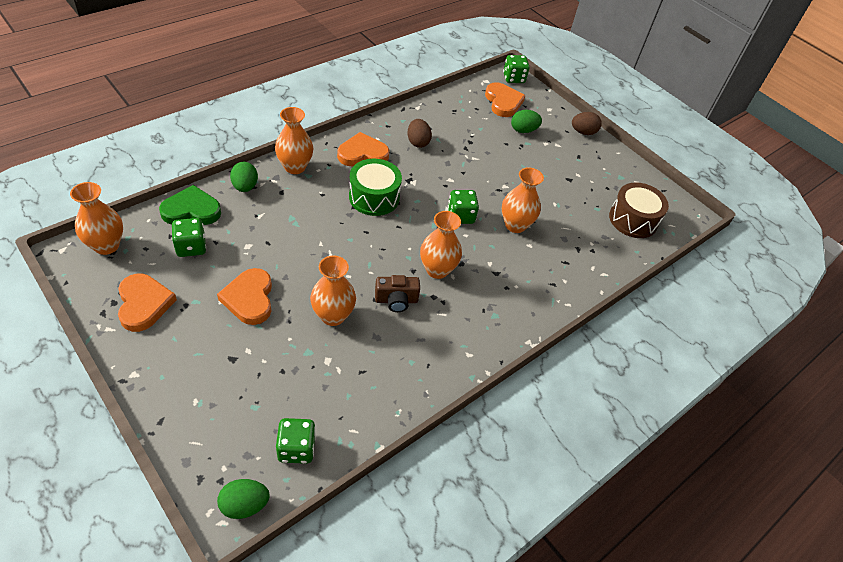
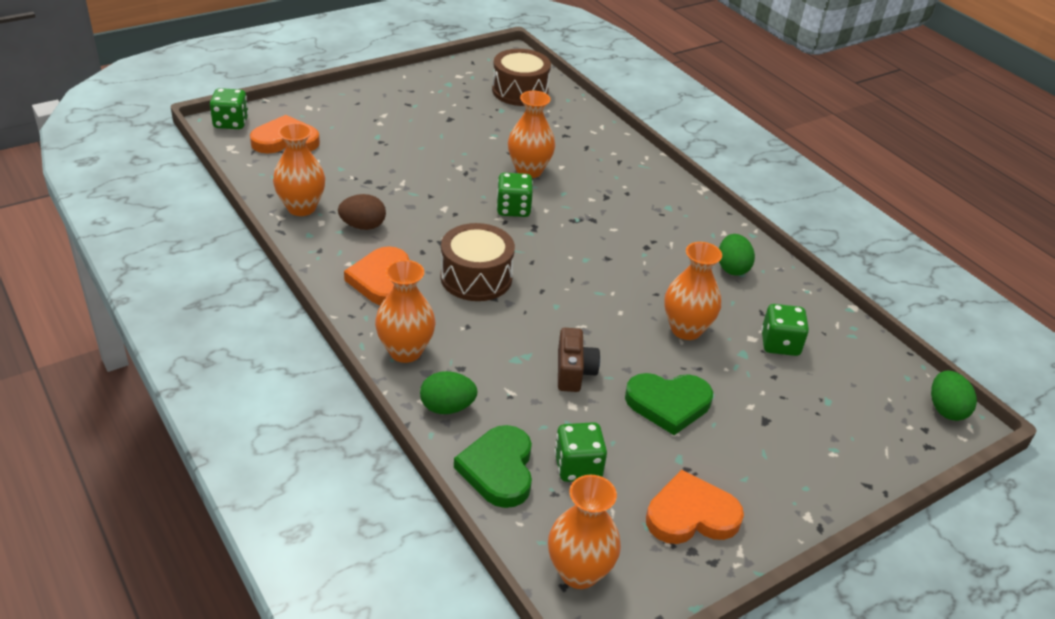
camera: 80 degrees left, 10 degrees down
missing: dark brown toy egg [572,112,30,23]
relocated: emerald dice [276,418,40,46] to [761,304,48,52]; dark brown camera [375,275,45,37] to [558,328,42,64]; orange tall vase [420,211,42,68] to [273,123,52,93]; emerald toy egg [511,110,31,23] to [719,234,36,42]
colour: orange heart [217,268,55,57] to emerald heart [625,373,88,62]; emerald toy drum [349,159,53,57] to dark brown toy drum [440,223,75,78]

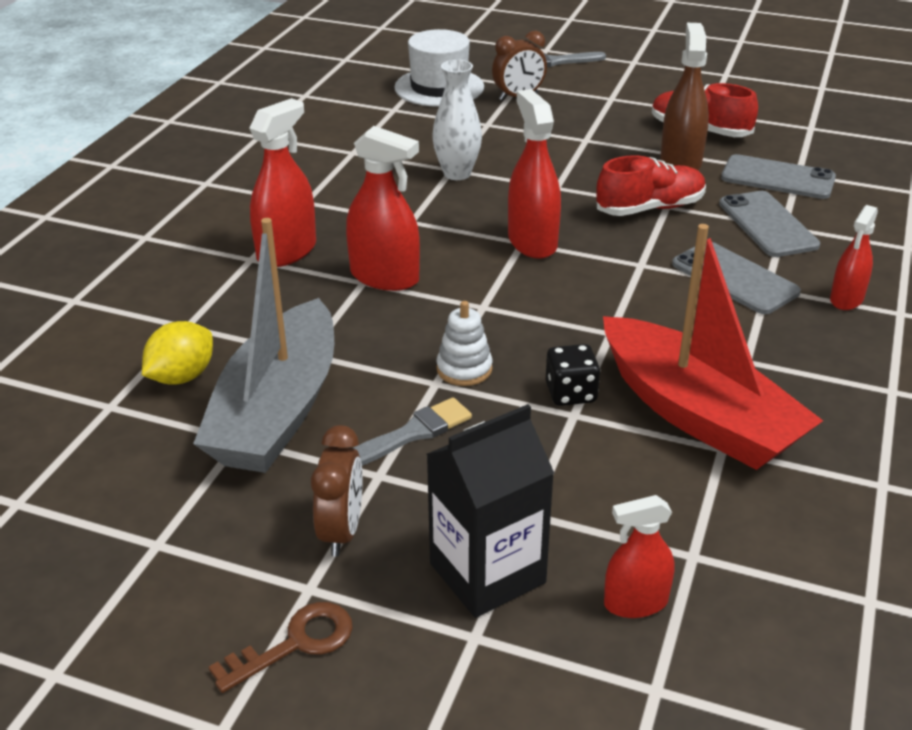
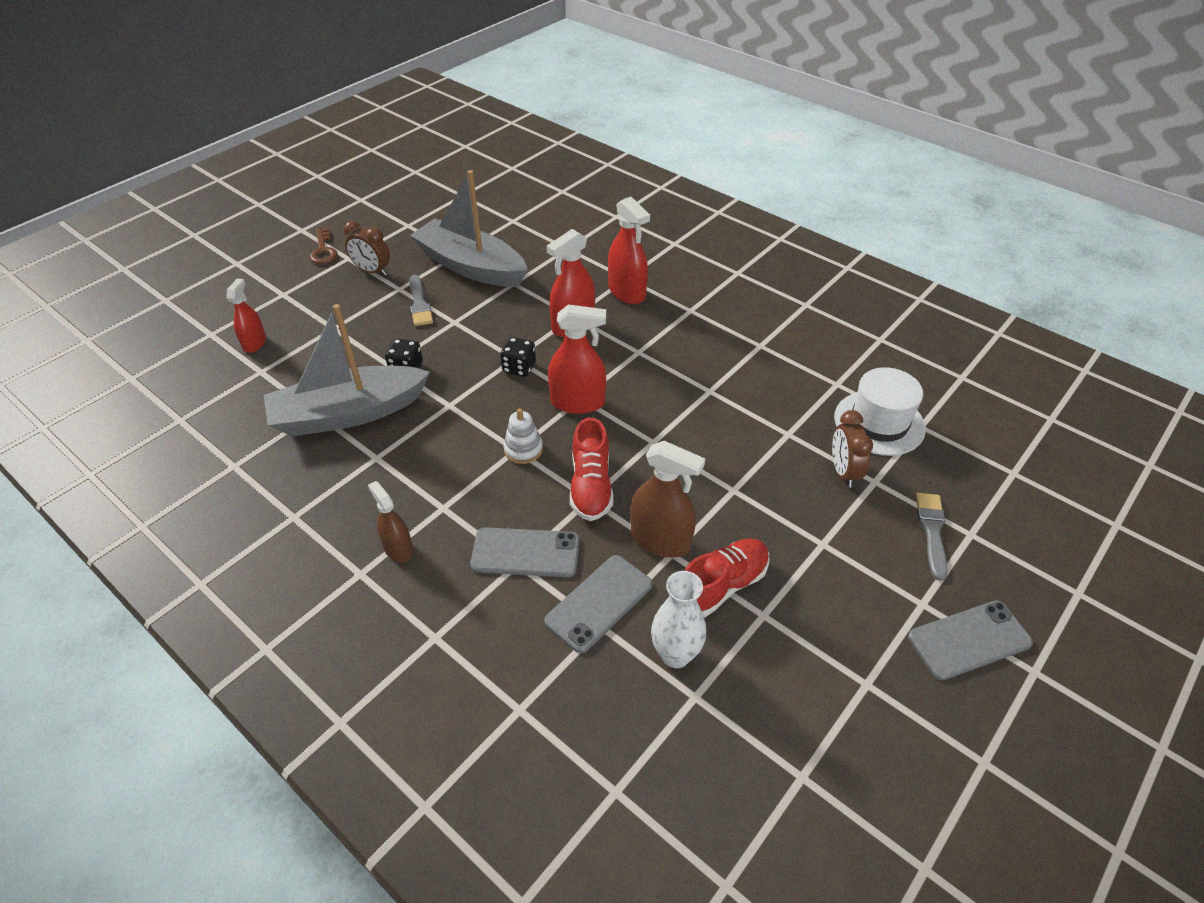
camera: 110 degrees right, 10 degrees up
missing: golden lemon [142,321,71,64]; ebony milk carton [427,404,127,214]
appeared: ebony dice [500,337,36,40]
relocated: snow-white tall vase [432,60,50,120] to [651,571,55,97]; snow-white stacking toy [436,301,56,85] to [504,408,39,56]; ash-grey mobile phone [672,241,129,73] to [908,600,125,80]
colour: crimson toy boat [603,224,220,246] to ash-grey toy boat [264,304,166,133]; crimson sprayer [830,205,48,105] to dark brown sprayer [368,481,45,81]

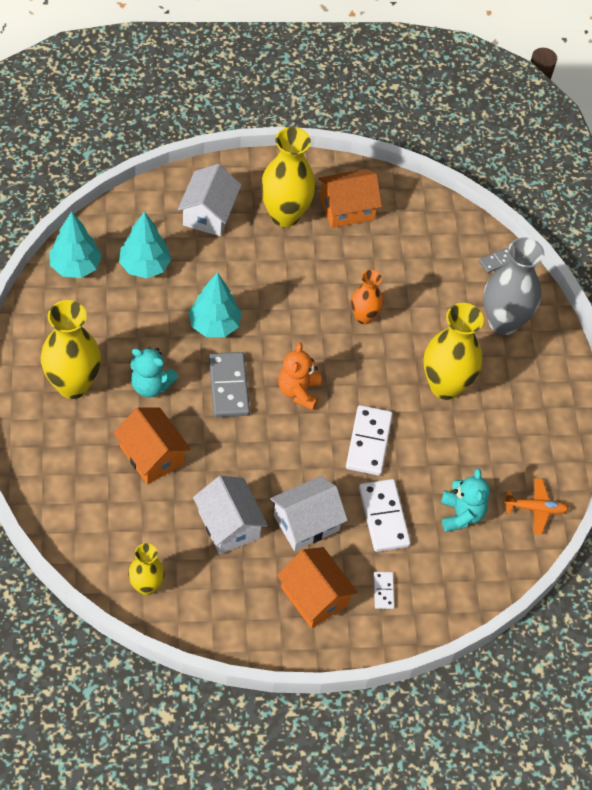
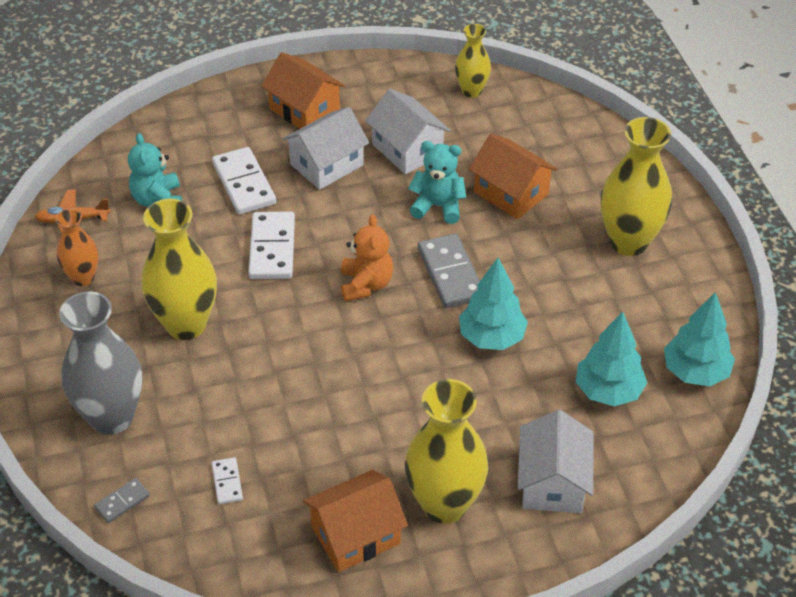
camera: 175 degrees right, 10 degrees down
relocated: turquoise teddy bear [130,347,48,51] to [408,141,58,83]; orange tall vase [351,270,32,55] to [55,209,44,77]; snow-white domino tile [374,572,21,37] to [212,457,31,47]

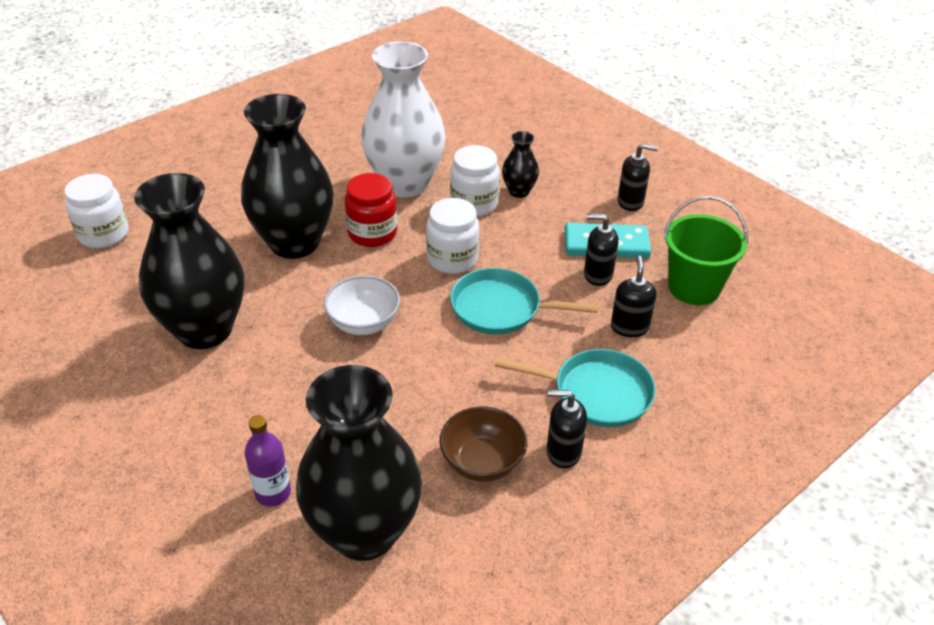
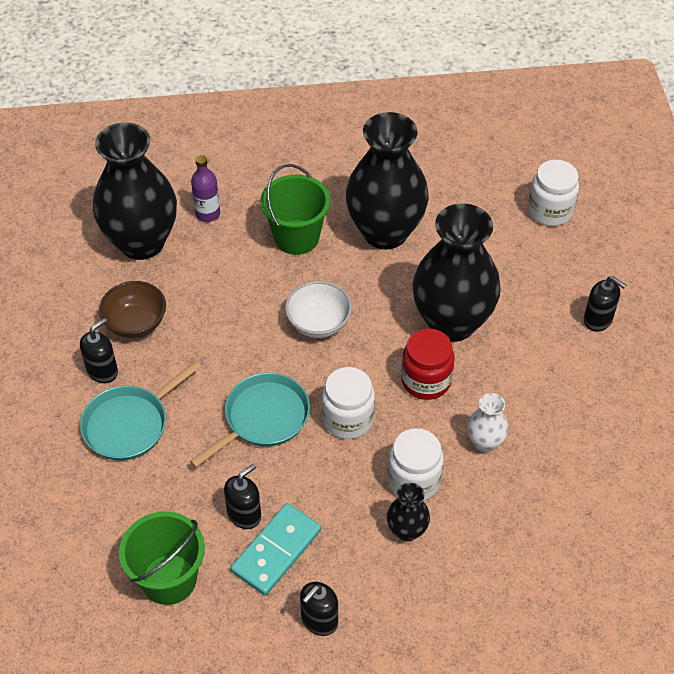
camera: 125 degrees right, 10 degrees up
appeared: emerald pail [260,164,70,91]
relocated: ebony soap dispenser [611,256,46,81] to [584,276,42,56]
size: snow-white tall vase [361,41,85,157] = [467,393,41,59] x0.45

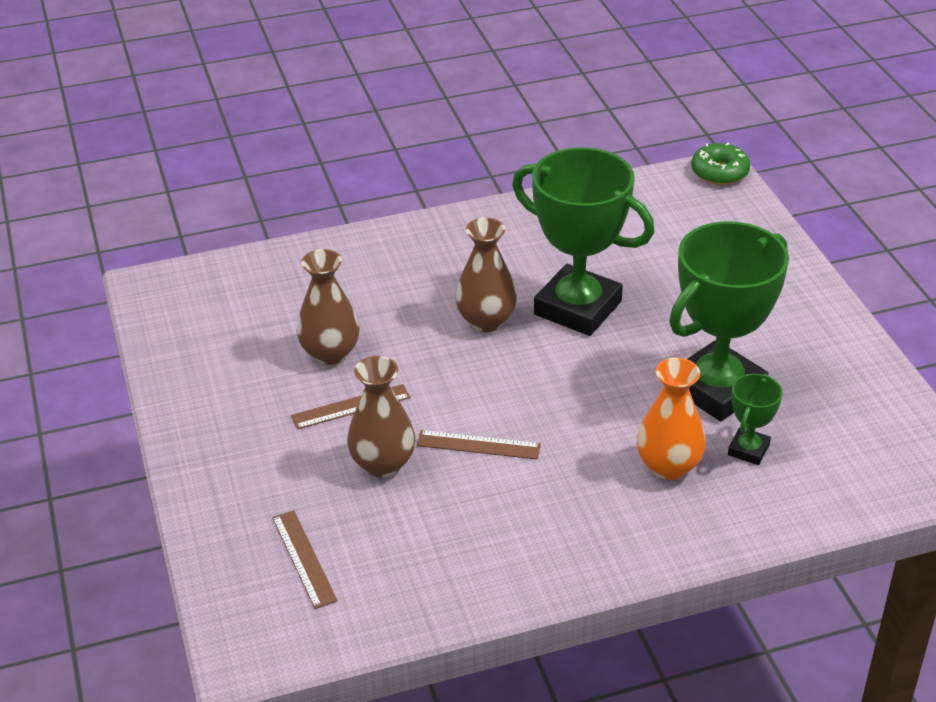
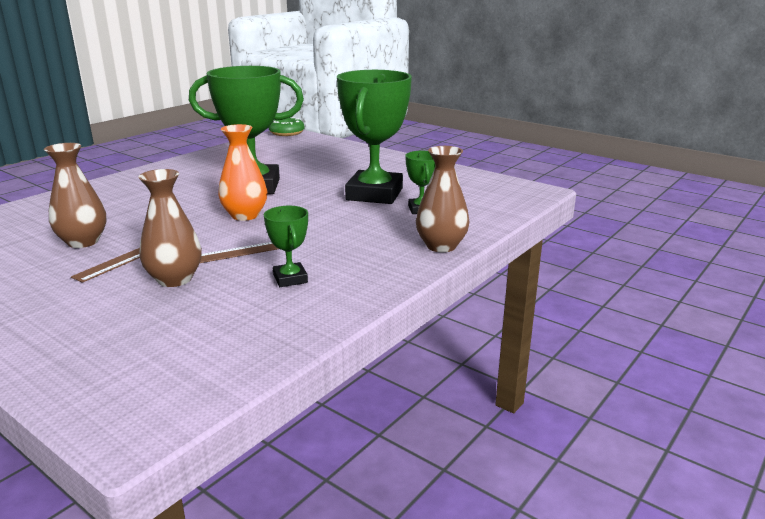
camera: 35 degrees left, 15 degrees down
missing: dark brown measuring stick [272,510,66,99]
appeared: emerald award cup [264,206,44,81]
relocated: dark brown tall vase [455,218,62,114] to [416,146,53,106]; orange tall vase [637,357,69,123] to [218,124,49,97]

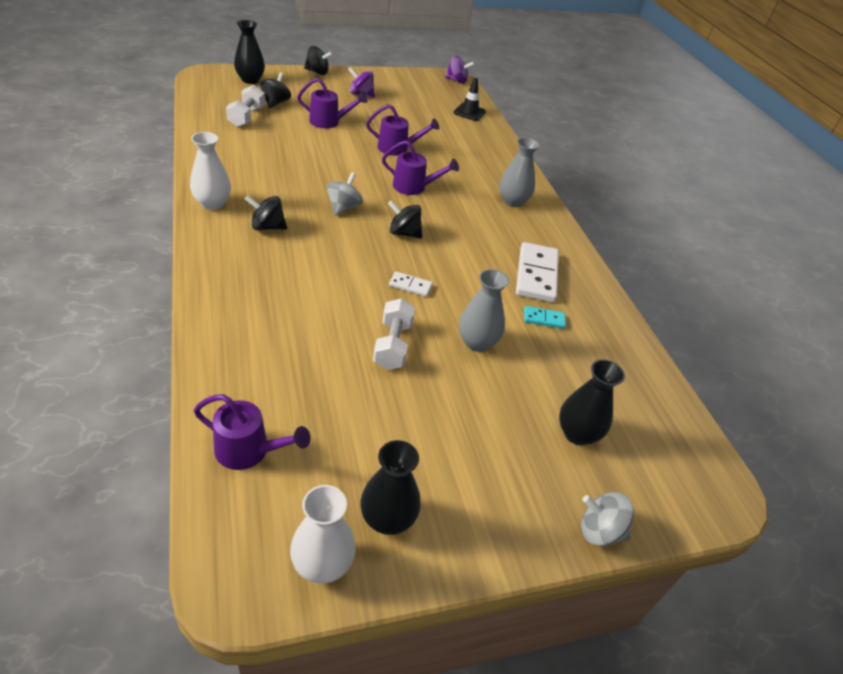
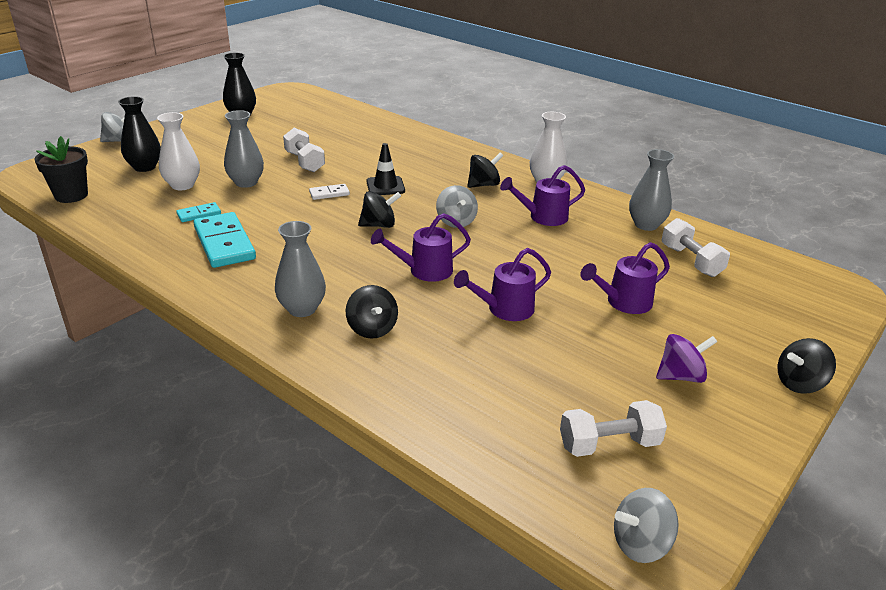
camera: 150 degrees right, 10 degrees down
missing: ebony tall vase [234,20,31,64]
appeared: ebony flower pot [35,136,53,67]; snow-white dumbbell [560,400,107,57]; ash-grey tall vase [629,149,45,82]
relocated: royal purple watering can [194,394,117,76] to [500,165,85,61]; ebony whirligig [260,72,31,36] to [346,285,52,54]; snow-white tall vase [290,485,66,98] to [157,112,43,78]; ebony traffic cone [453,78,33,43] to [366,143,39,52]
colour: royal purple whirligig [444,56,31,28] to ash-grey whirligig [614,488,65,75]; snow-white domino tile [516,242,43,61] to turquoise domino tile [193,212,63,56]

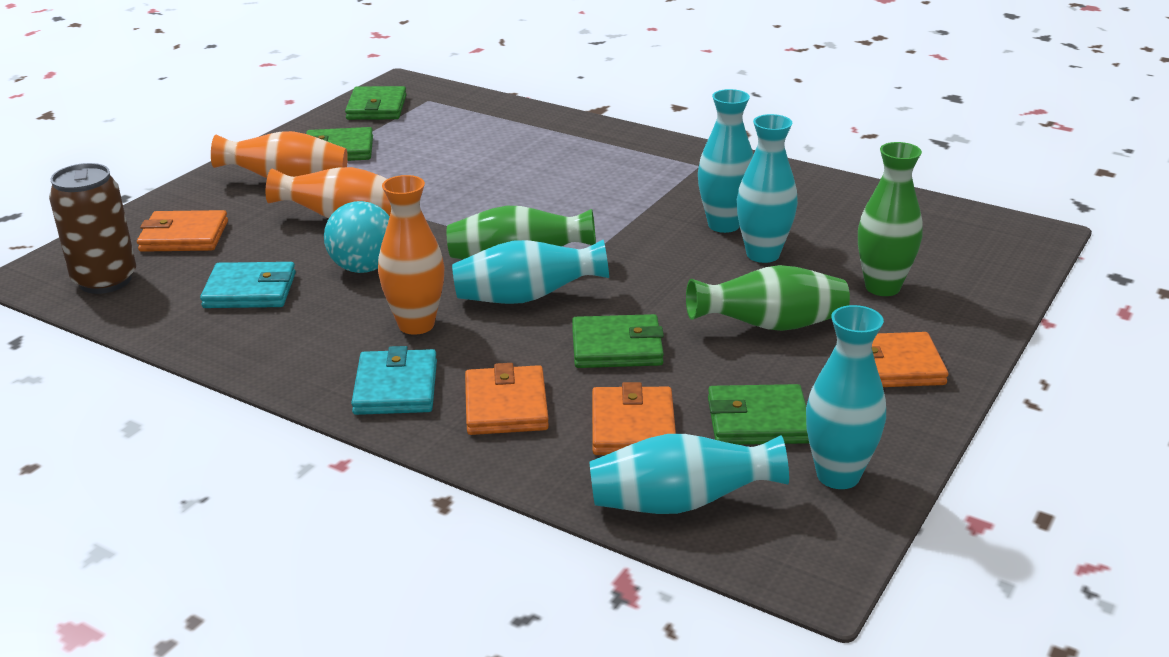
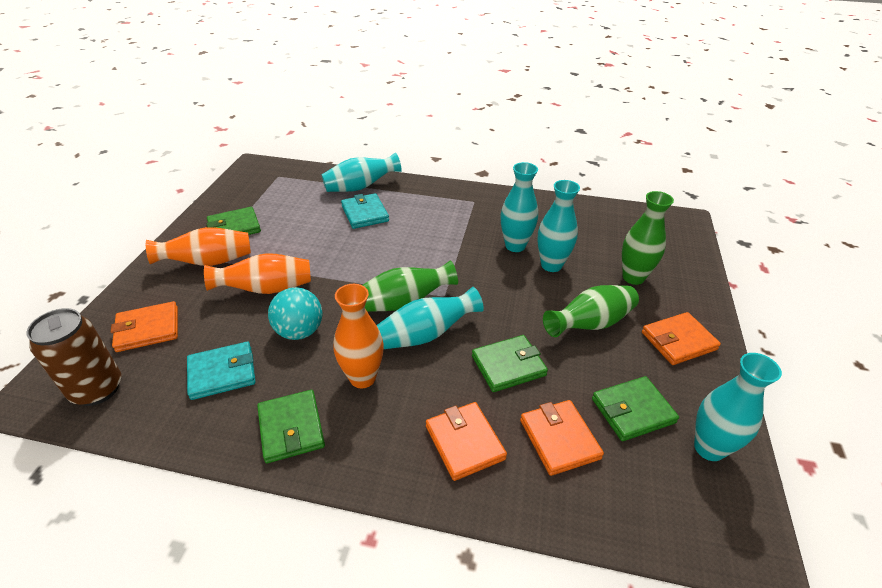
camera: 20 degrees left, 10 degrees up
relocated: emerald billfold [345,86,62,34] to [257,390,68,73]; turquoise billfold [351,346,86,69] to [341,193,48,36]; turquoise tall vase [590,434,199,80] to [322,153,80,39]

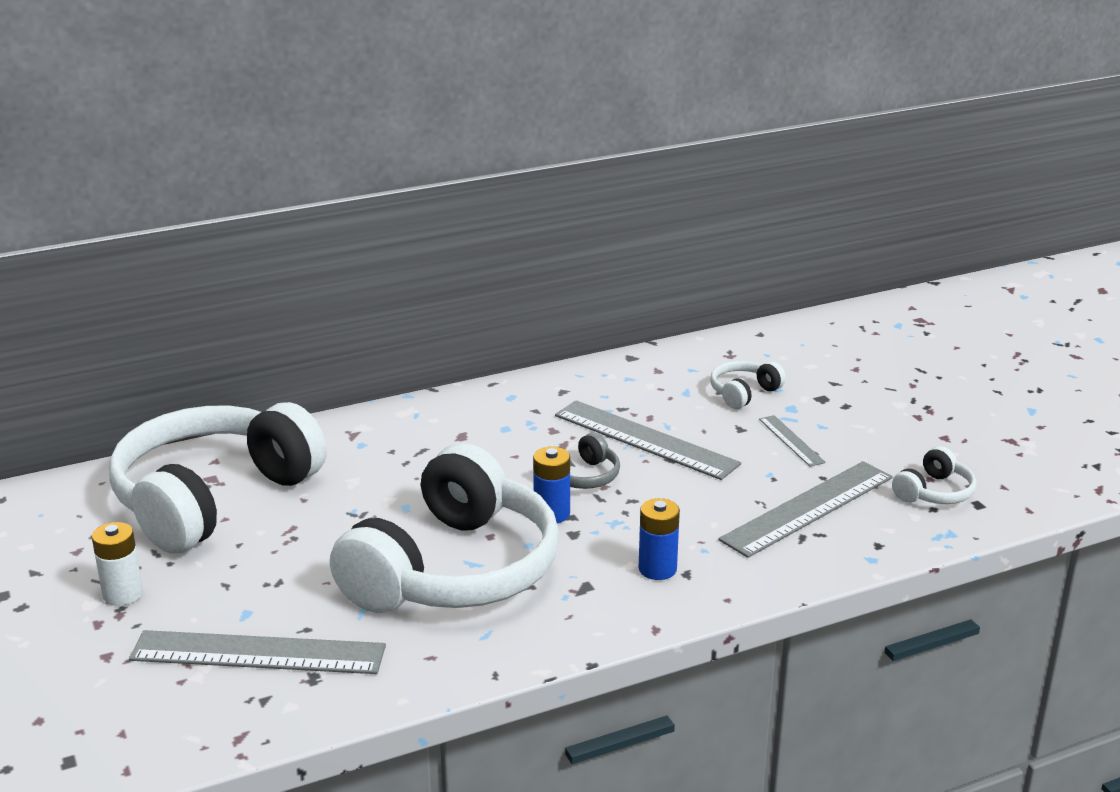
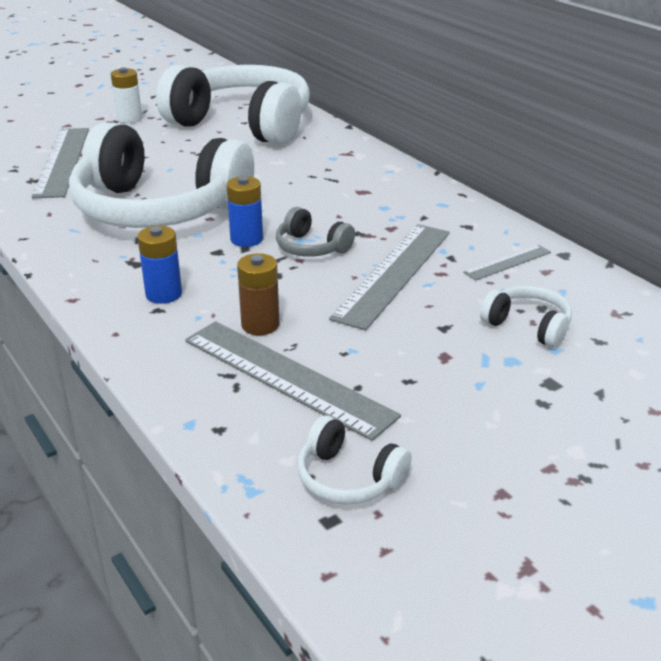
camera: 80 degrees right, 5 degrees up
appeared: dark brown AA battery [237,253,42,82]
relocated: ash-grey measuring stick [759,415,67,52] to [463,245,88,36]

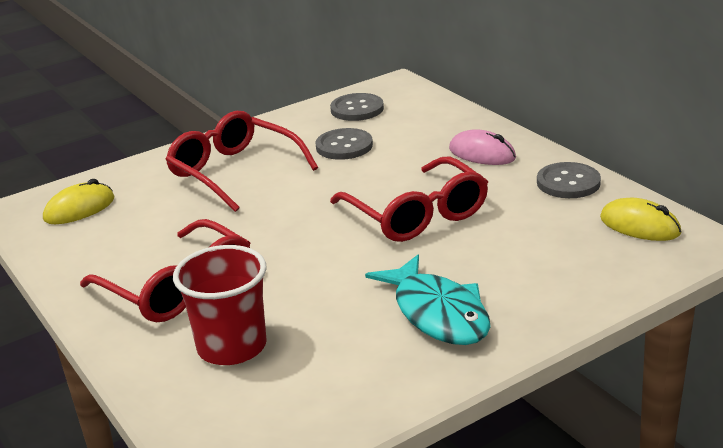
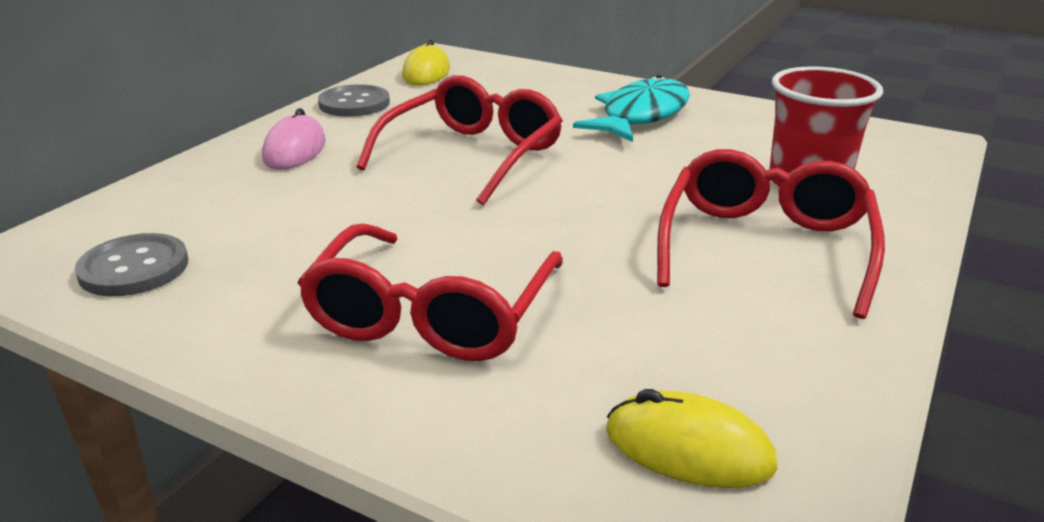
camera: 120 degrees left, 0 degrees up
missing: ash-grey button [315,128,58,32]

